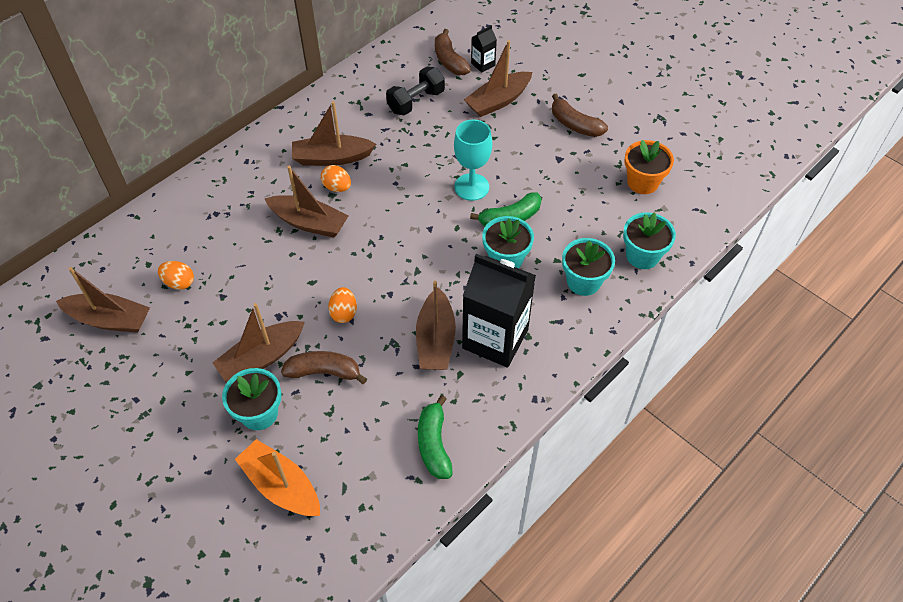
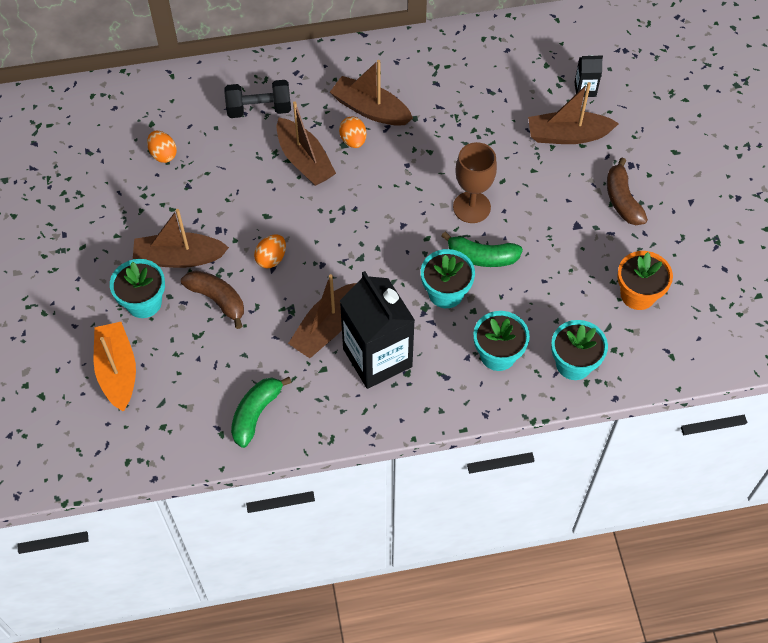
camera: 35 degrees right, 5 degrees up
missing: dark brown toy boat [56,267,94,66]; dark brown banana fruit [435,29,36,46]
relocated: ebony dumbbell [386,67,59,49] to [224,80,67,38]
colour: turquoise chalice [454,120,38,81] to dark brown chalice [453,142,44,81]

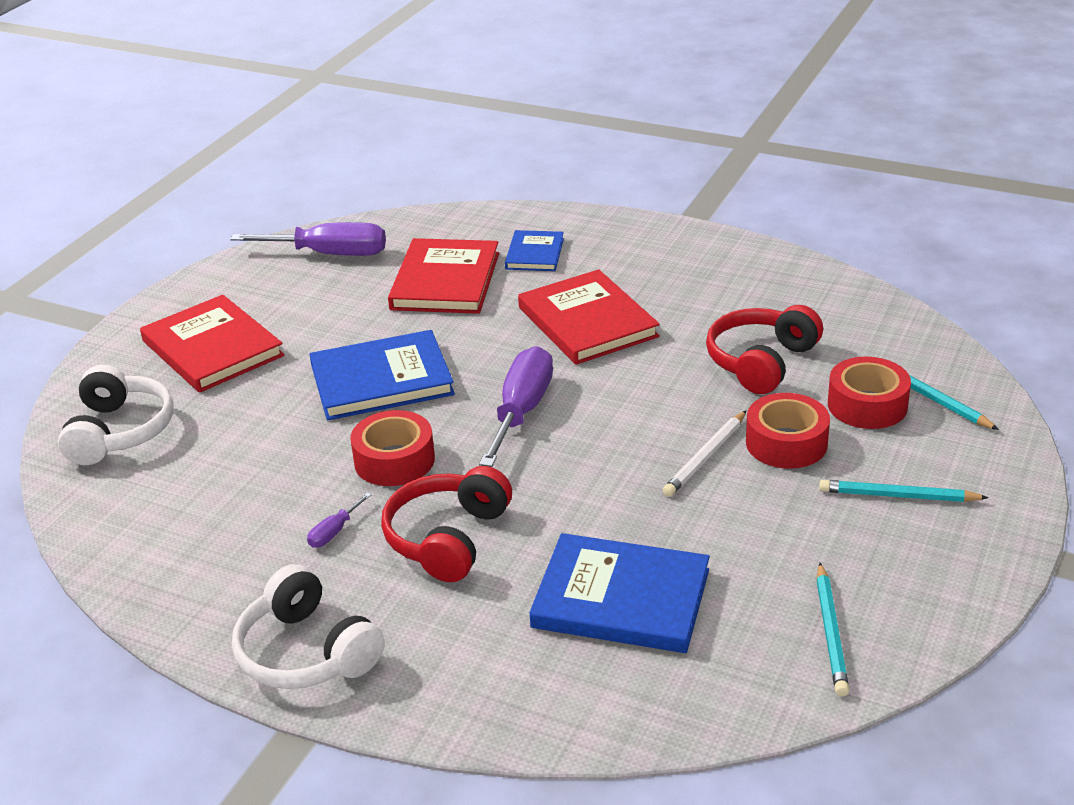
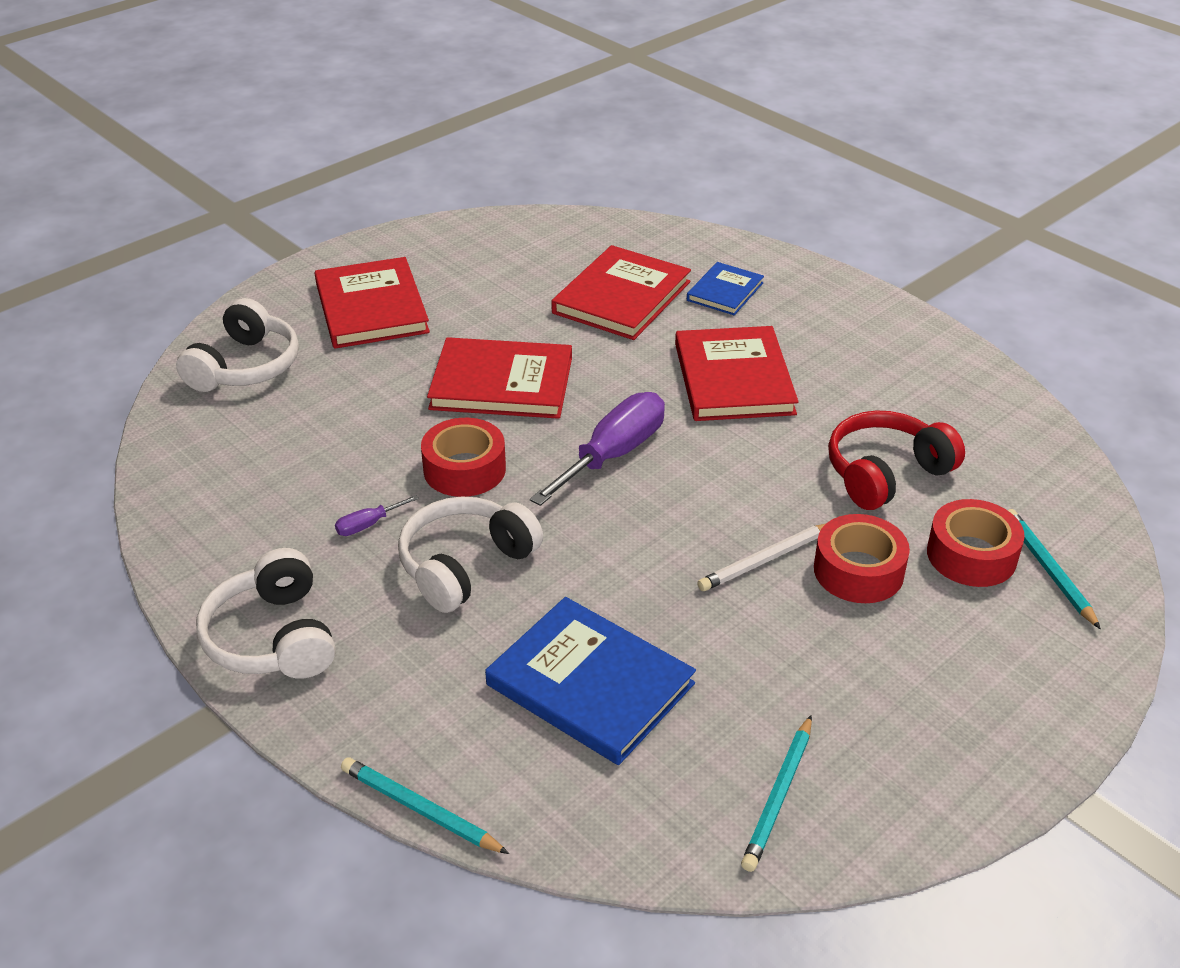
camera: 20 degrees right, 5 degrees up
missing: royal purple flat screwdriver [230,222,156,34]
relocated: turquoise lead pencil [819,480,170,22] to [341,757,168,97]
colour: royal blue hardcover [310,330,145,90] to crimson hardcover [427,337,145,82]; crimson headphones [381,466,131,116] to snow-white headphones [398,497,145,116]

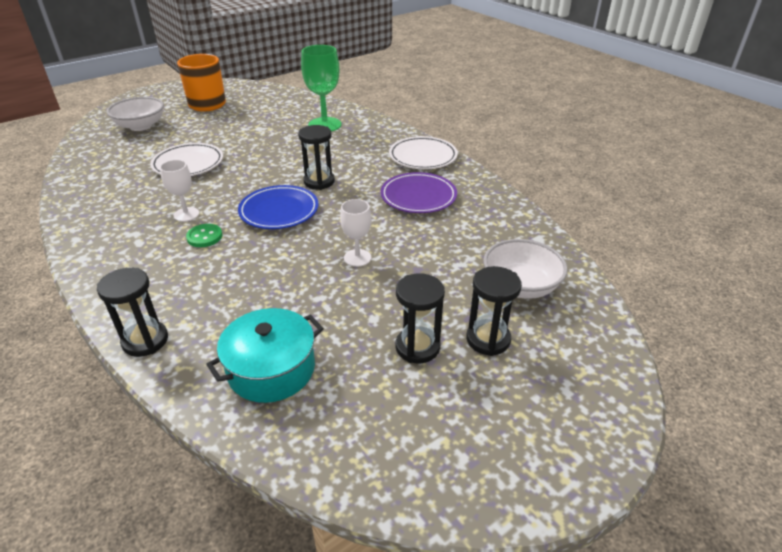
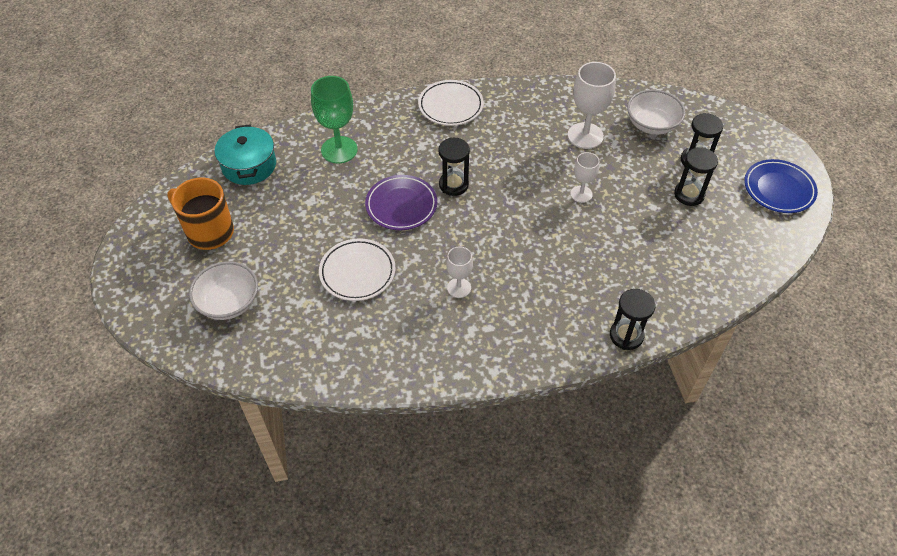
camera: 65 degrees left, 15 degrees up
missing: emerald button [186,224,36,23]
appeared: snow-white chalice [568,62,48,87]
relocated: turquoise cooking pot [206,308,118,95] to [215,124,61,61]; royal blue dinner plate [238,185,81,44] to [744,159,74,54]; royal purple dinner plate [381,172,76,41] to [365,175,72,55]

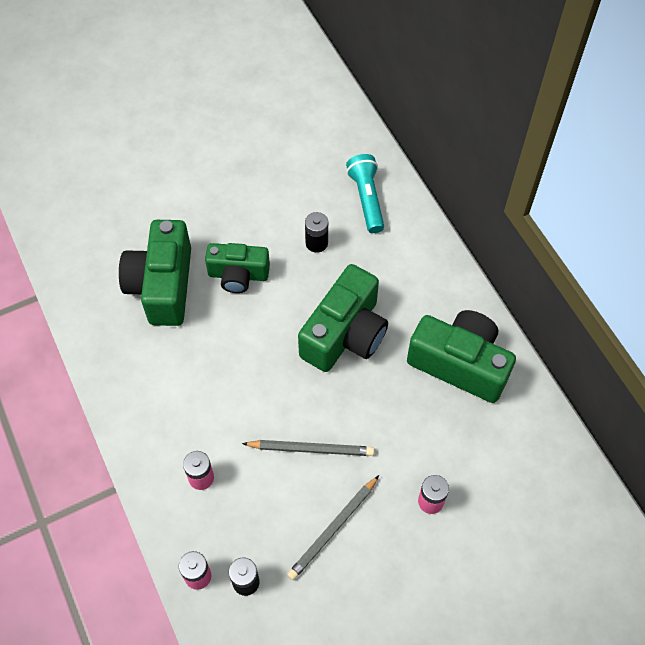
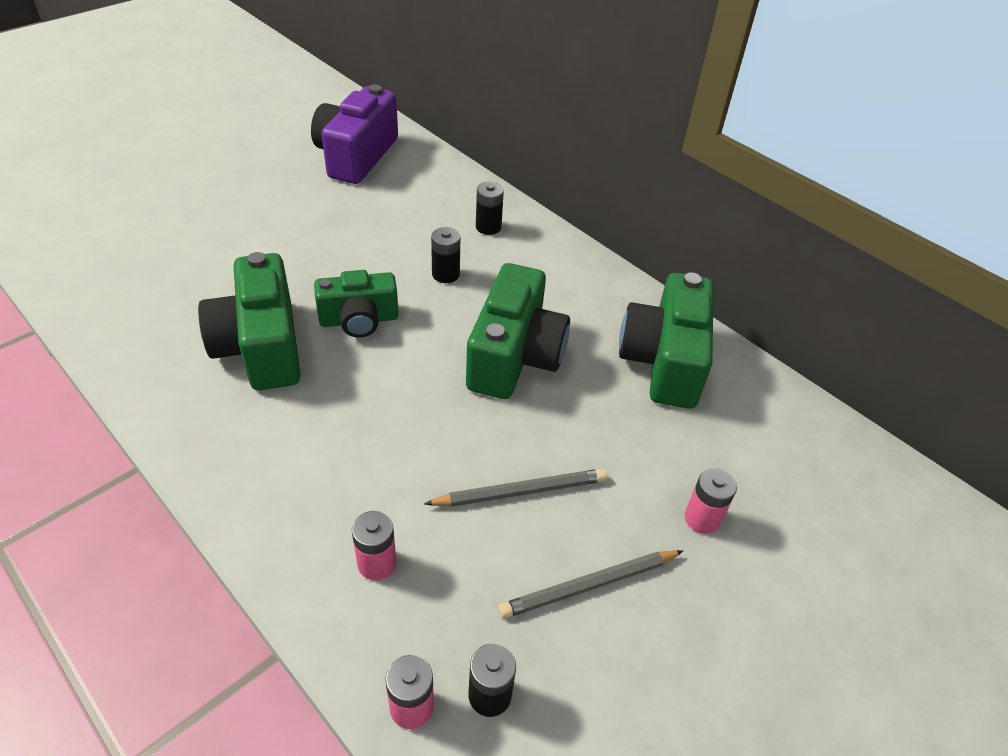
camera: 20 degrees left, 15 degrees down
appeared: royal purple camera [311,85,87,99]
exchanged: turquoise flashlight [346,154,38,79] to ebony AA battery [476,182,28,53]
spun: ash-grey lead pencil [287,475,92,105] = [498,550,185,69] 45 degrees clockwise; emerald camera [407,310,109,93] = [619,272,95,137] 90 degrees counterclockwise

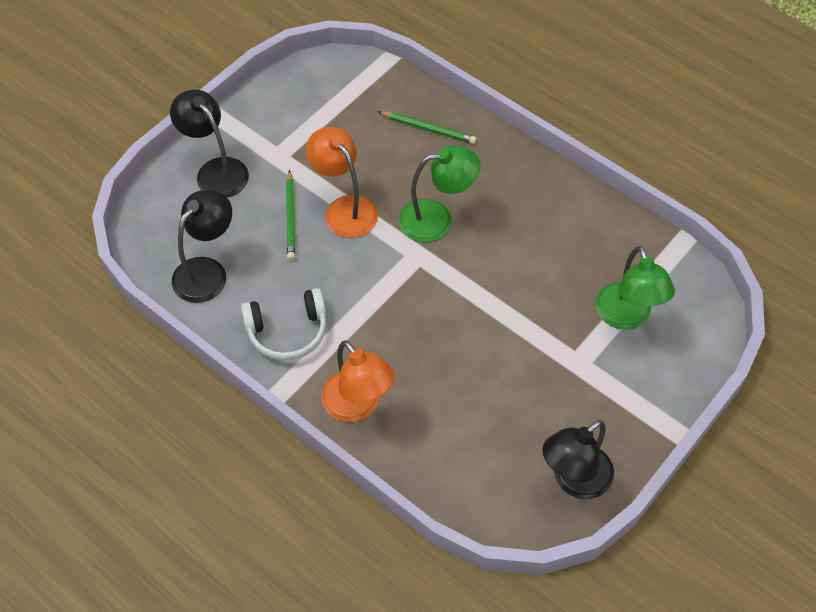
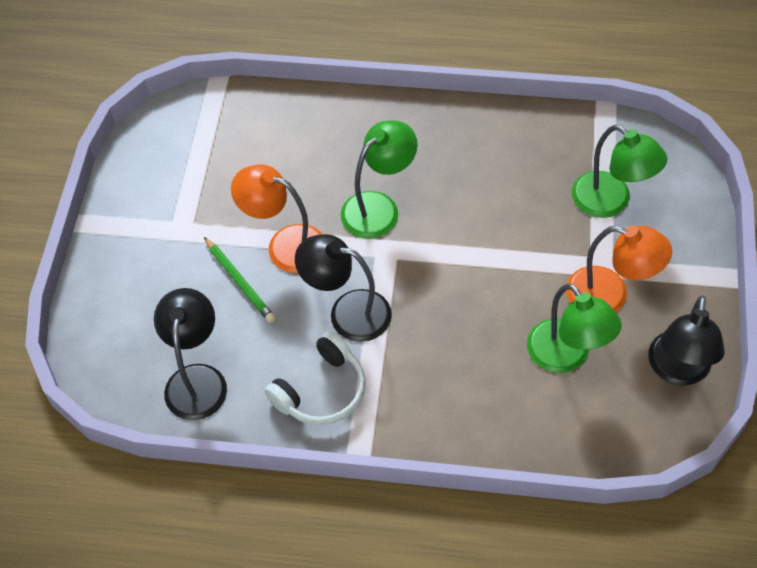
camera: 30 degrees left, 0 degrees up
missing: emerald lead pencil [377,111,100,33]
appeared: emerald desk lamp [527,283,95,90]
relocated: ebony desk lamp [170,90,79,107] to [295,234,97,108]; orange desk lamp [321,340,74,82] to [566,226,106,86]

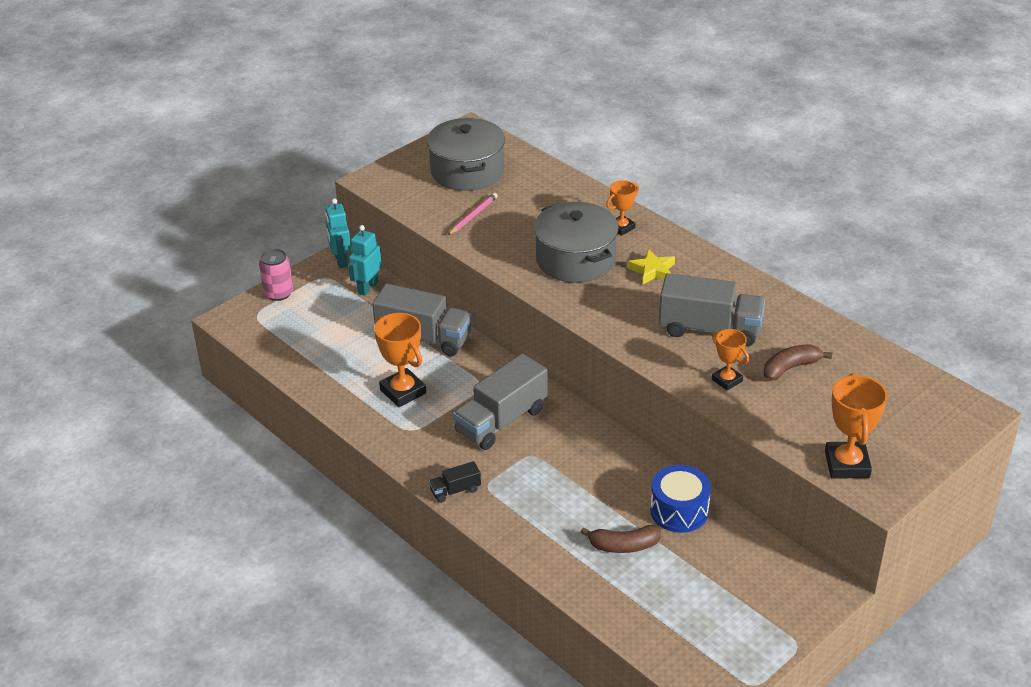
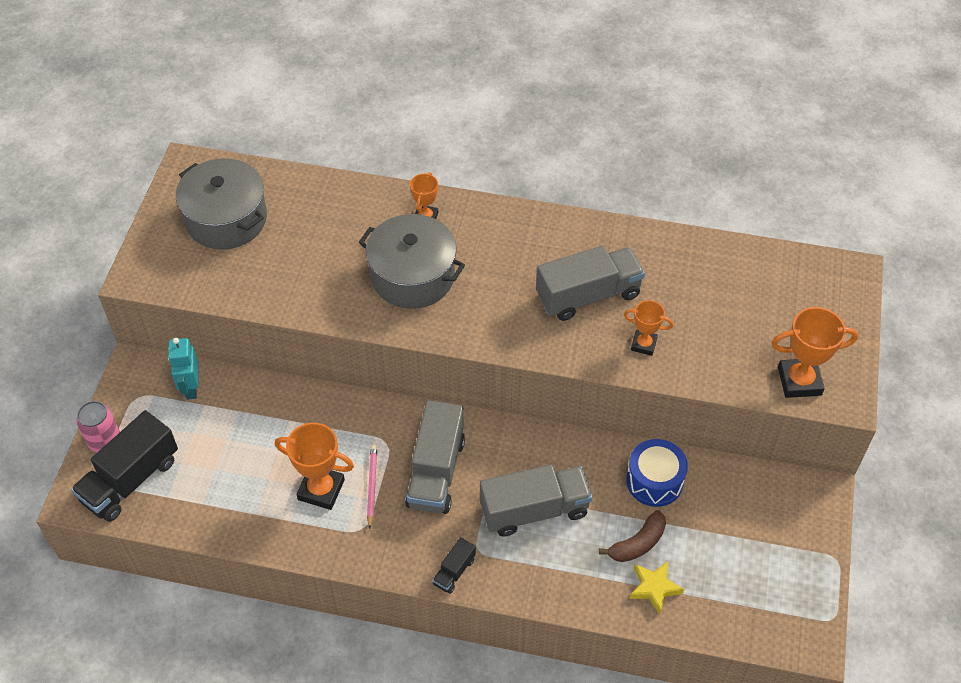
camera: 35 degrees left, 15 degrees up
missing: turquoise toy robot [325,199,26,69]; dark brown banana fruit [764,344,68,36]
appeared: ebony toy truck [71,410,107,112]
relocated: ash-grey toy truck [373,284,99,72] to [480,465,112,72]; rosy lead pencil [448,193,50,42] to [367,445,10,84]; golden five-pointed star [628,249,47,35] to [629,561,55,53]
spun: orange award cup [825,373,63,106] = [772,307,86,91] 60 degrees counterclockwise

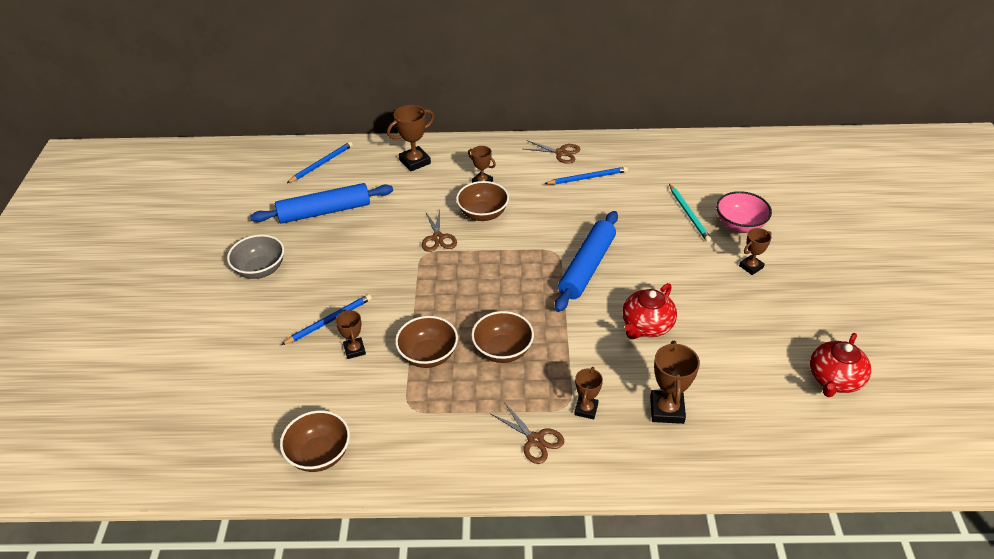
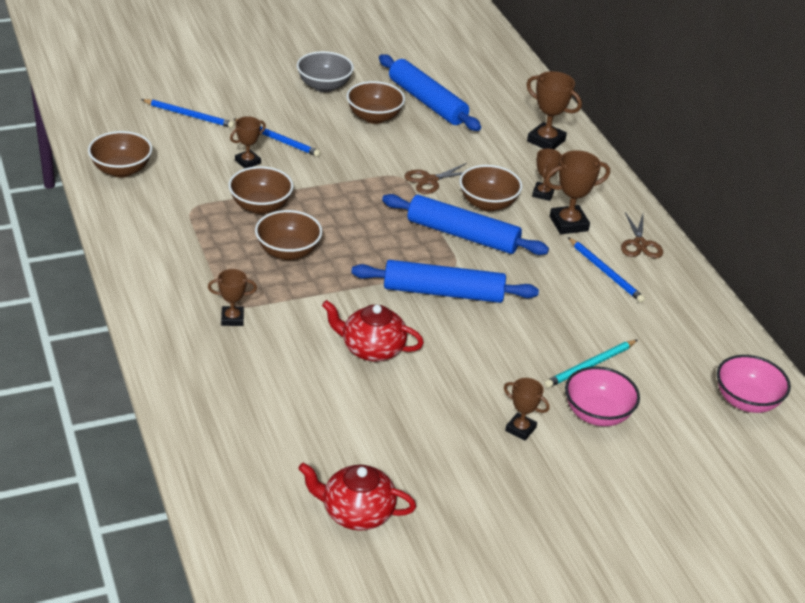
camera: 65 degrees right, 5 degrees down
missing: dark brown shears [491,402,73,62]
appeared: dark brown deep dish [347,81,58,43]; royal blue pastry roller [382,194,167,61]; rosy deep dish [717,355,74,58]
relocated: royal blue lead pencil [287,142,66,41] to [141,99,94,29]; dark brown award cup [650,341,50,83] to [545,150,65,84]

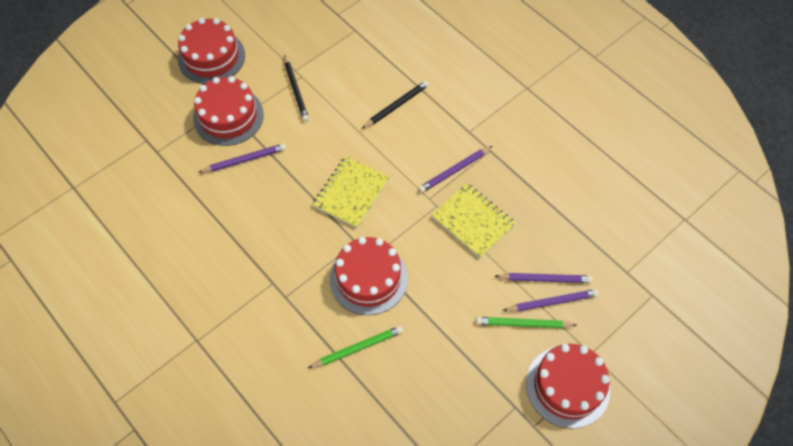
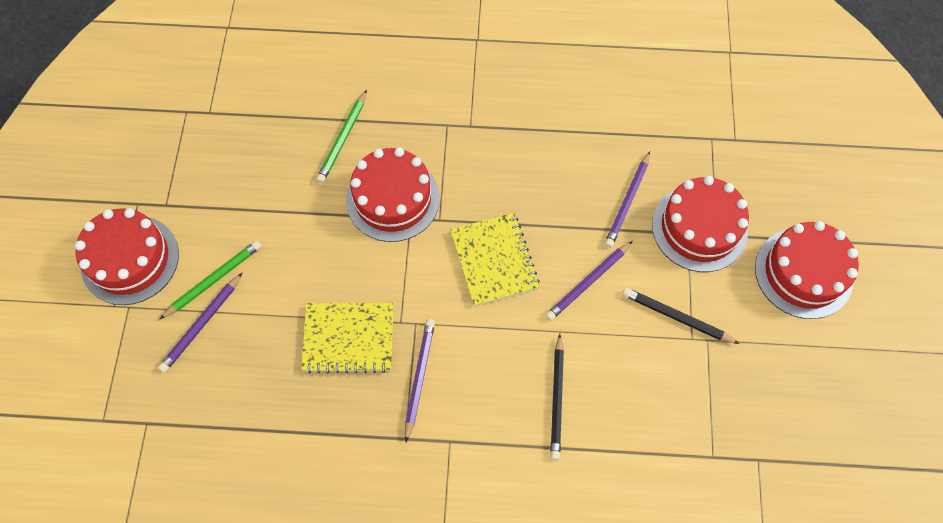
camera: 135 degrees right, 5 degrees up
relocated: royal purple lead pencil [494,273,99,10] to [545,241,88,80]

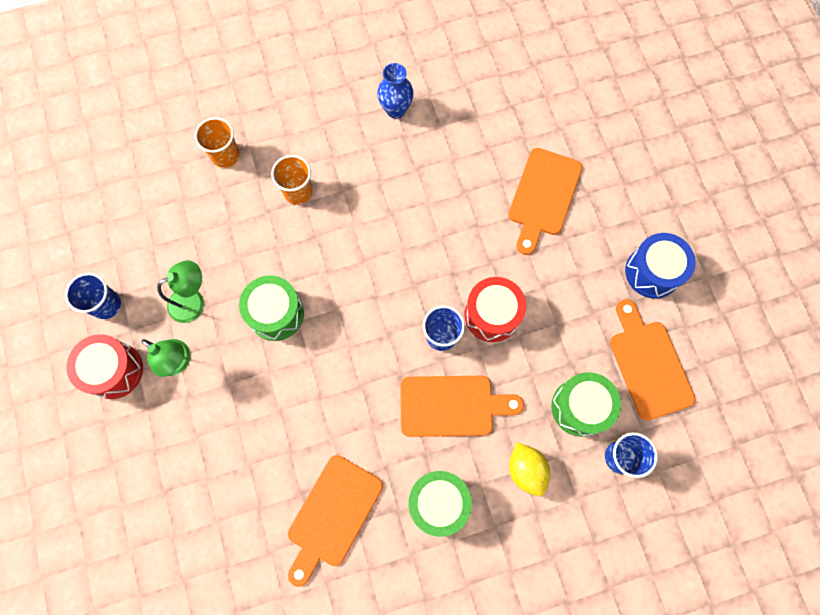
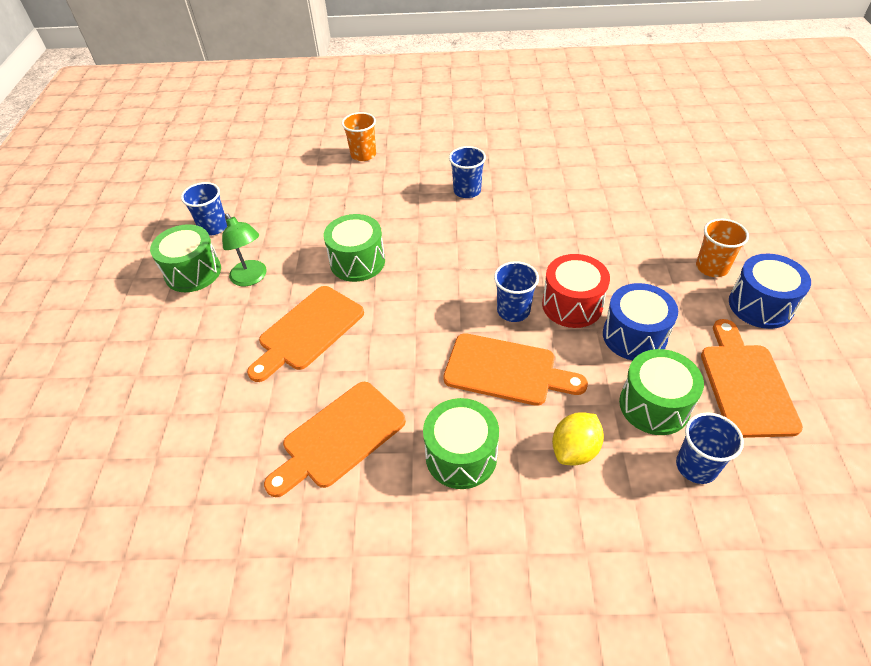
camera: 20 degrees right, 25 degrees down
missing: emerald desk lamp [157,260,47,63]; royal blue tall vase [377,63,37,56]
appeared: royal blue cup [449,146,37,52]; royal blue toy drum [603,283,75,77]
relocated: orange cup [271,155,42,50] to [696,219,53,58]; orange chopping board [508,148,74,107] to [247,286,117,96]
colour: crimson toy drum [66,334,77,65] to emerald toy drum [150,224,71,68]
spun: golden lemon [509,442,41,54] = [552,412,52,54] 45 degrees clockwise

